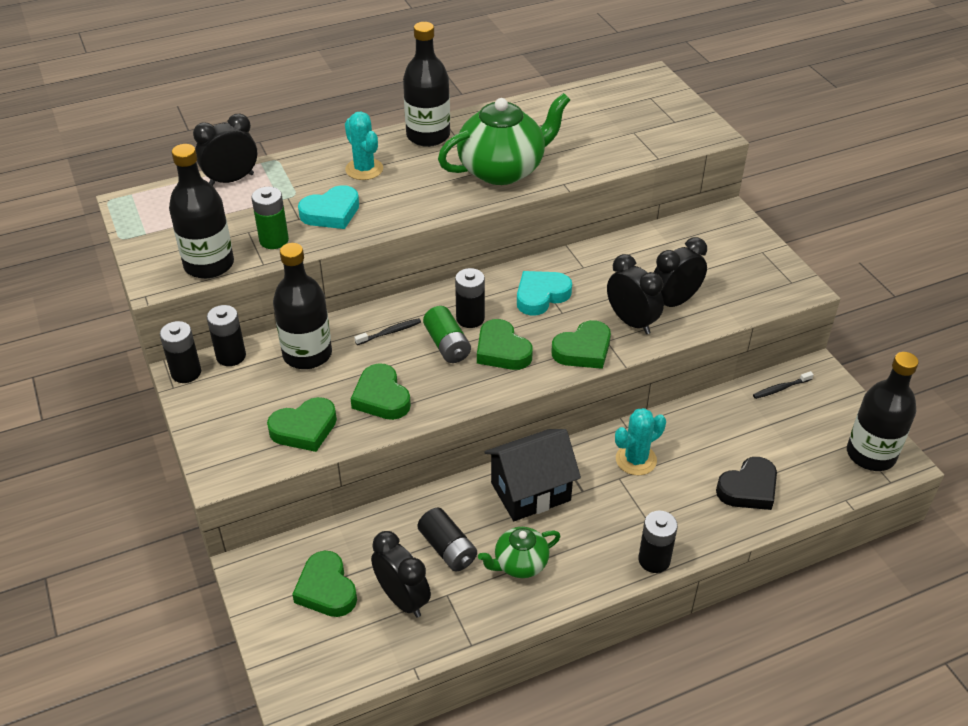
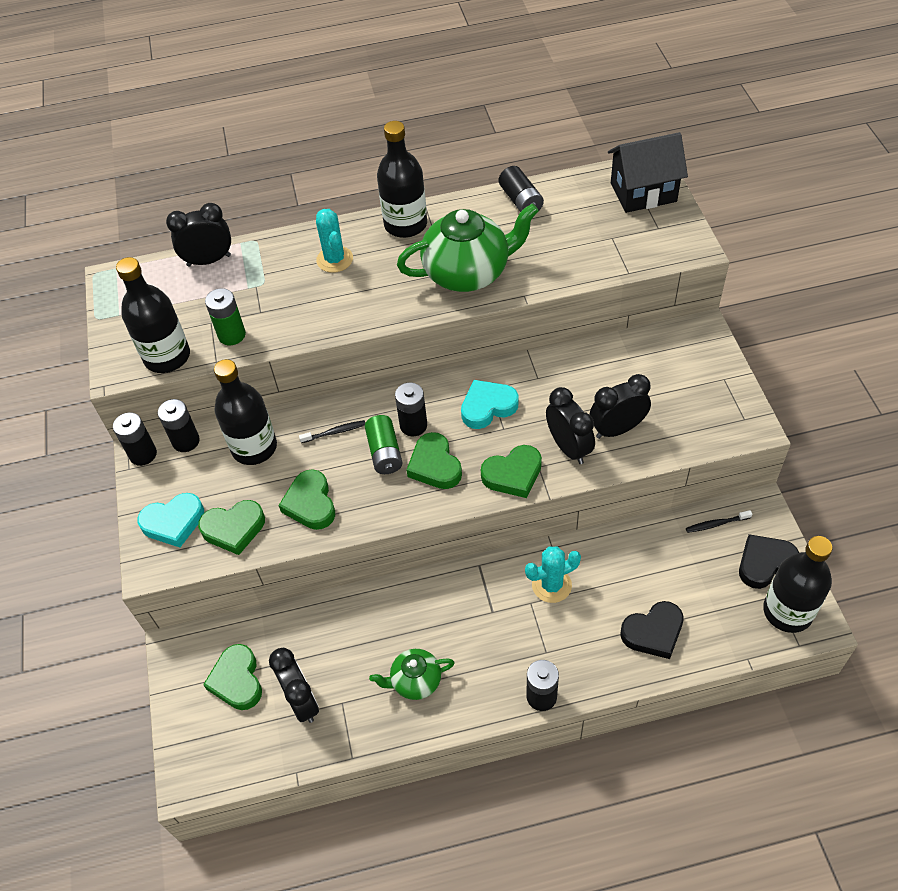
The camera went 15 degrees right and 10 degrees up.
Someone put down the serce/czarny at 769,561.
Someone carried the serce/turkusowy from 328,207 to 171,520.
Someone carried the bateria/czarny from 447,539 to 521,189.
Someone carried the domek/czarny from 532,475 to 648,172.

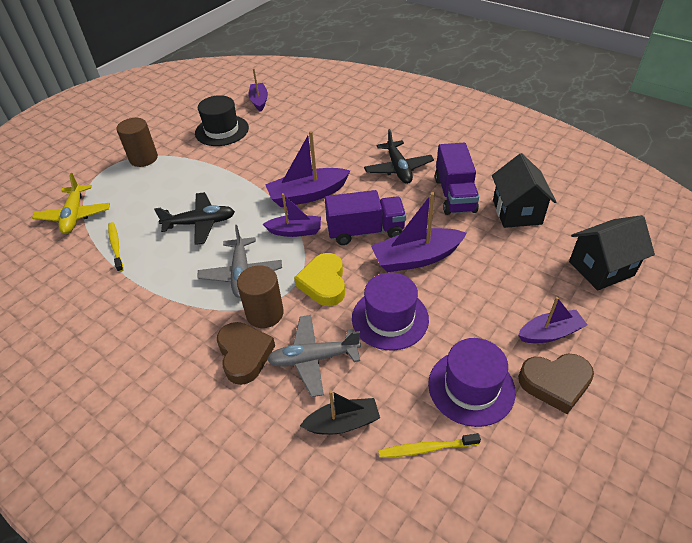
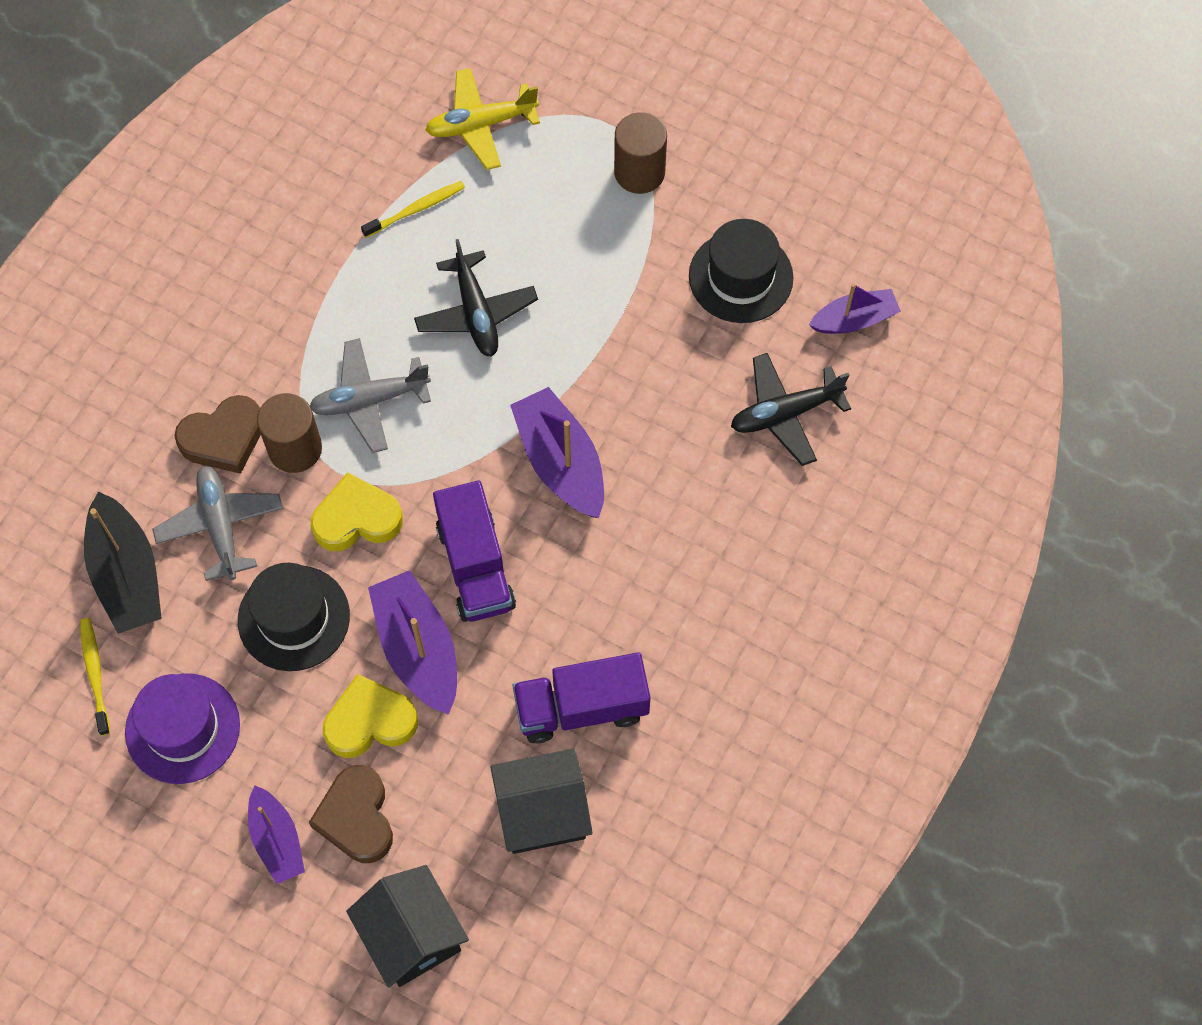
The camera went 80 degrees right and 20 degrees up.
Someone took away the łódka/fioletowy at 292,215.
Someone put down the serce/żółty at 370,716.
Someone carried the samolot/czarny from 399,156 to 791,409.
Someone carried the serce/brązowy from 556,384 to 351,814.
Someone repainted the kapelusz/fioletowy at 390,311, which became the kapelusz/czarny at 294,617.
Someone scaled the łódka/czarny at 340,412 by 1.57.

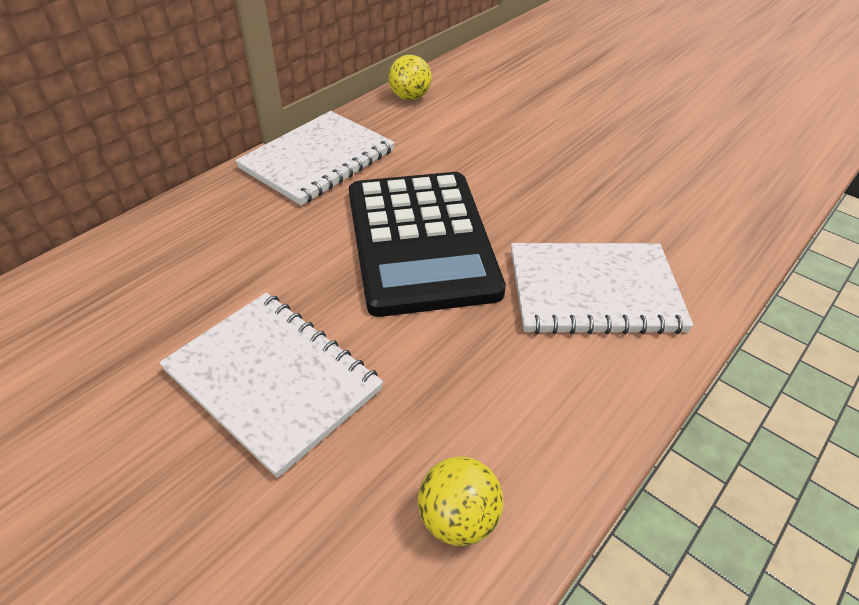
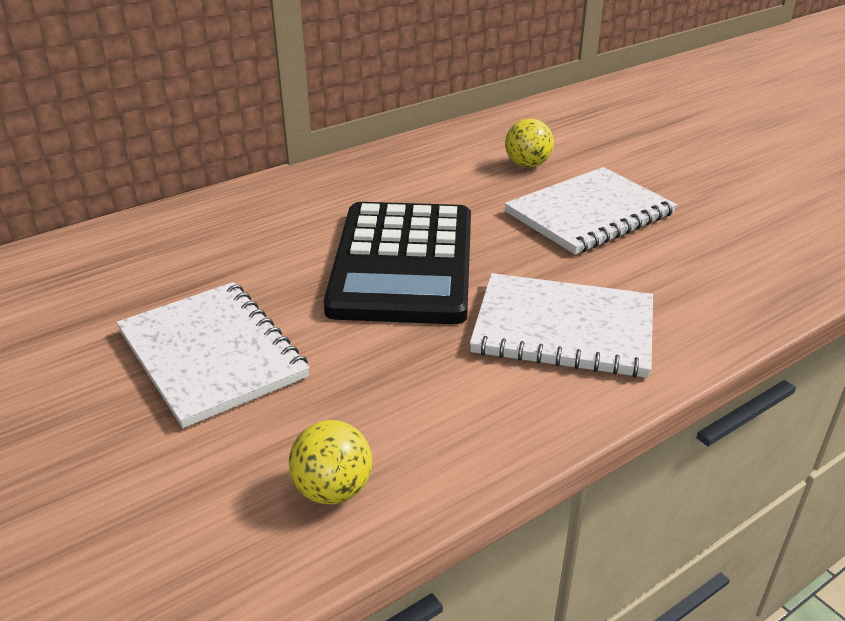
The camera went 15 degrees right and 10 degrees down.
Someone carried the zeszyt/biały from 315,158 to 590,211.
Someone carried the piłka/żółty from 410,78 to 529,143.

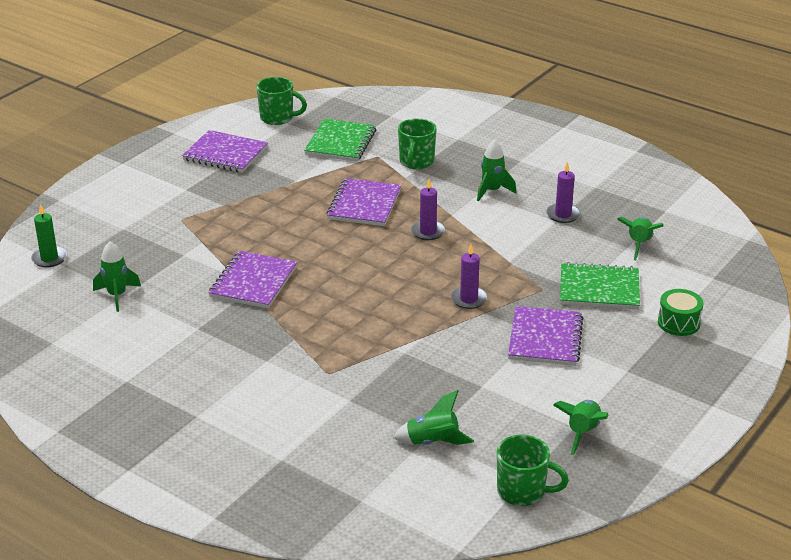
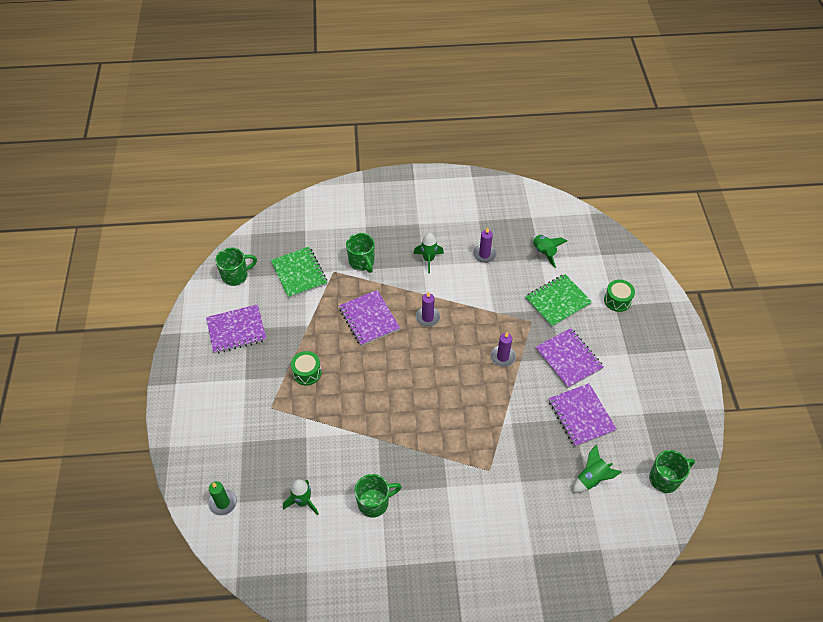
The camera went 40 degrees left and 20 degrees up.
Someone took away the rakieta/zielony at 580,427.
Someone put down the bęben/zielony at 306,368.
Someone put down the kubek/zielony at 378,496.
Someone carried the zeszyt/fioletowy from 253,280 to 582,415.

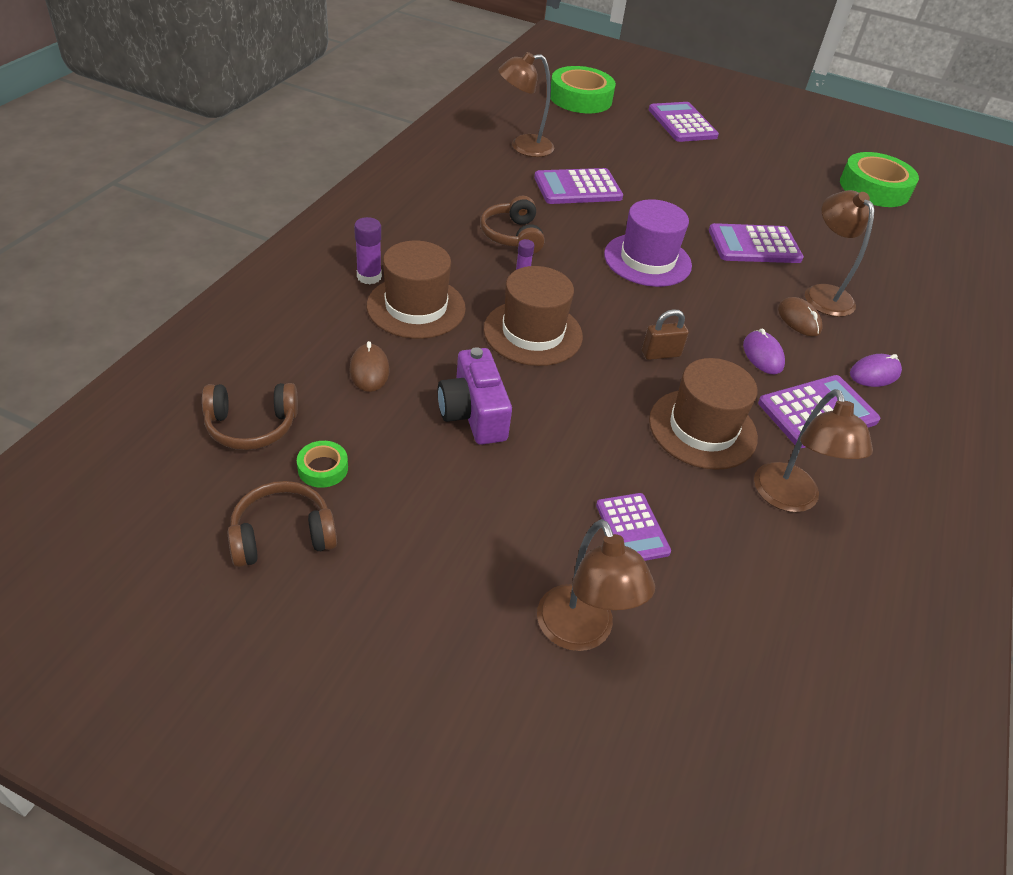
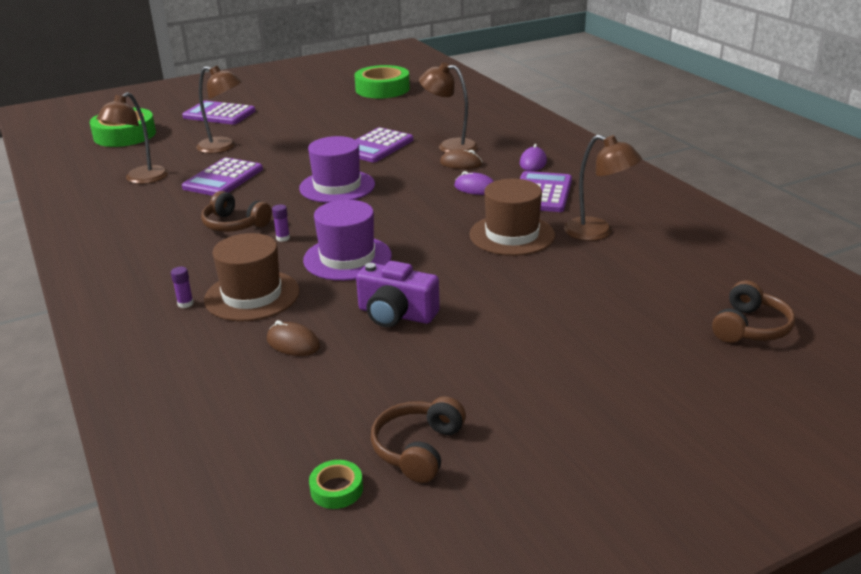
The camera went 45 degrees left and 15 degrees down.
Someone took away the kalkulator/fioletowy at 633,527.
Someone took away the kłódka/brązowy at 665,334.
Someone carried the słuchawki/brązowy from 250,416 to 753,311.
Someone carried the taśma klejąca/zielony from 322,464 to 336,484.
Someone carried the lampka/brązowy from 596,585 to 219,109.
Someone repainted the kapelusz/brązowy at 533,316, which became the kapelusz/fioletowy at 347,240.
Someone scaled the klej w sztyfcie/fioletowy at 368,250 by 0.64.

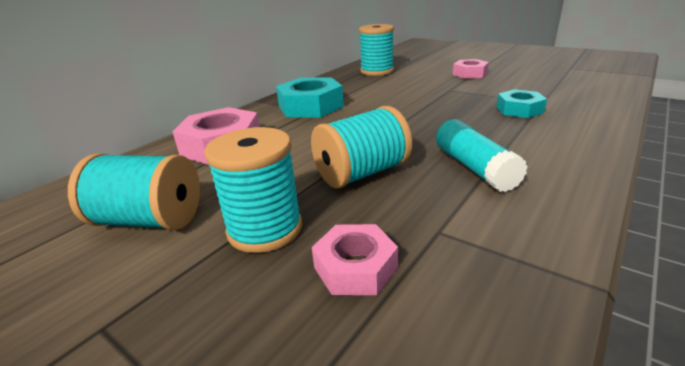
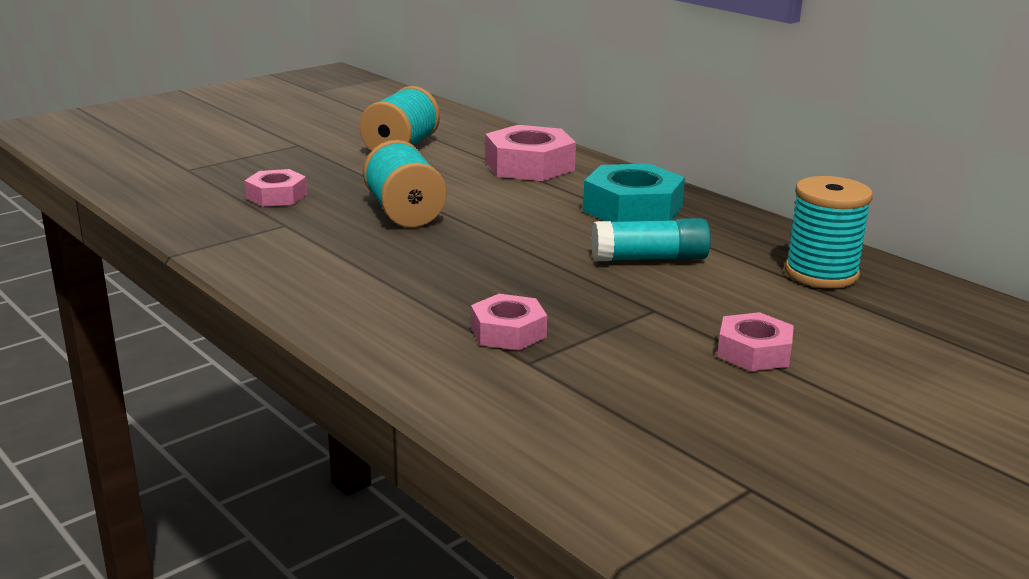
The camera went 100 degrees right and 5 degrees down.
Someone took away the szpulka/turkusowy at 253,190.
Someone carried the klej w sztyfcie/turkusowy from 482,155 to 651,239.
Someone repainted the nakrętka/turkusowy at 521,103, which became the nakrętka/różowy at 509,322.

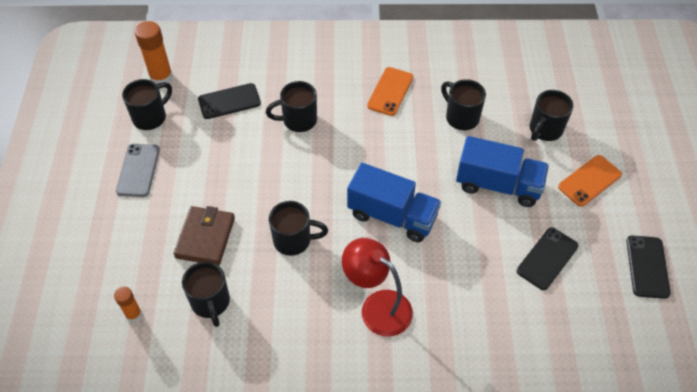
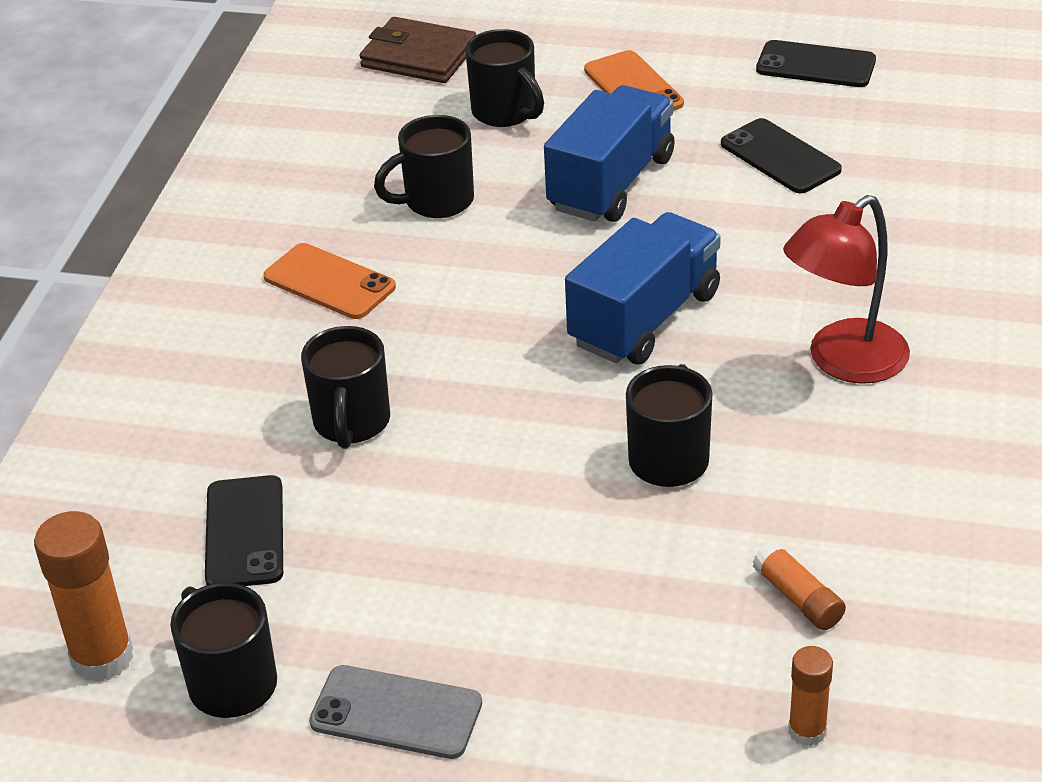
The camera went 75 degrees left and 15 degrees down.
Someone carried the portfel/brązowy from 204,236 to 417,50.
Someone swapped the kubek/czarny at 206,294 for the klej w sztyfcie/pomarańczowy at 799,585.

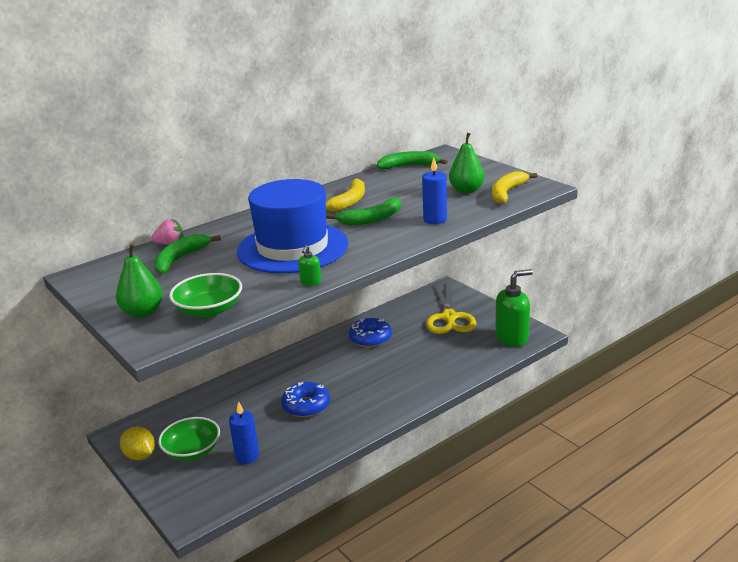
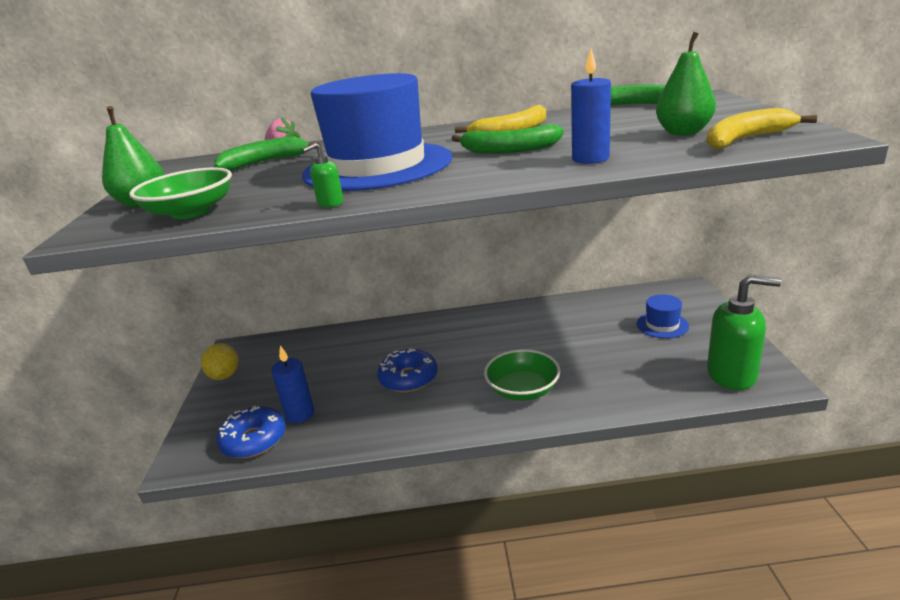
The camera went 35 degrees right and 0 degrees up.
Someone carried the miska/zielony from 189,439 to 522,375.
Someone carried the donut/niebieski from 370,332 to 251,432.
Someone swapped the nożyczki/żółty at 451,308 for the kapelusz/niebieski at 663,316.

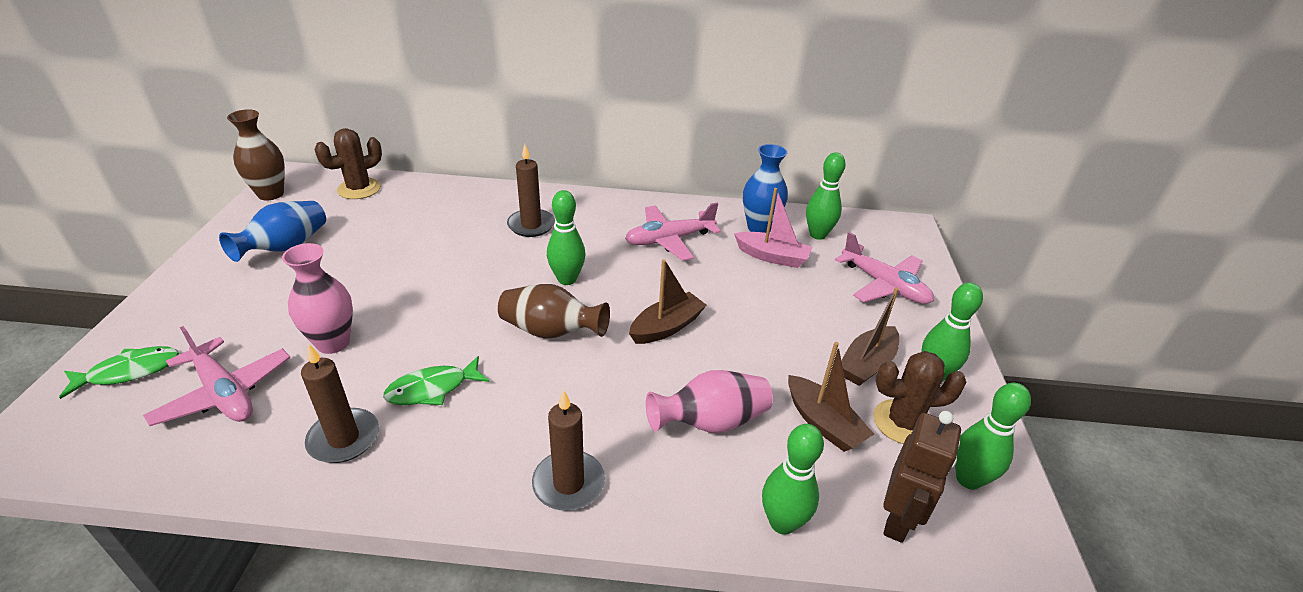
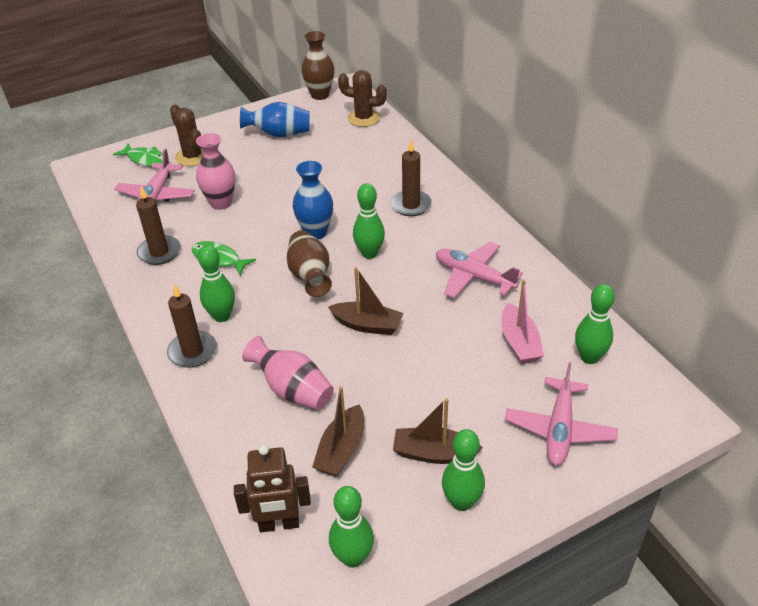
The camera went 60 degrees right and 5 degrees up.
Someone carried the wazon/niebieski from 765,188 to 313,200.
Someone carried the kręgiel/zielony from 793,479 to 216,283.
Someone carried the kaktus/brązowy from 920,397 to 186,135.

